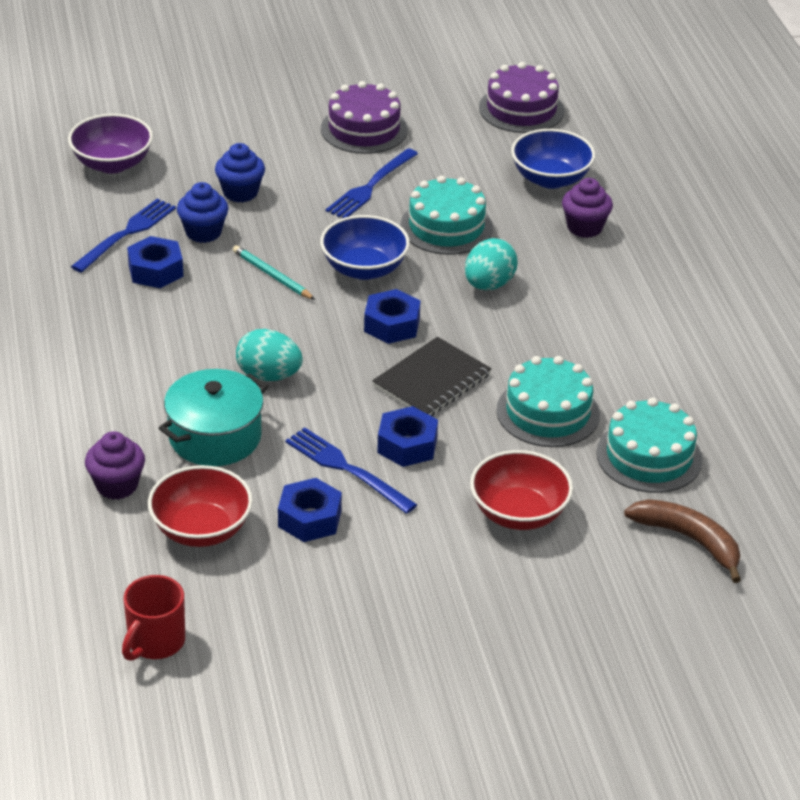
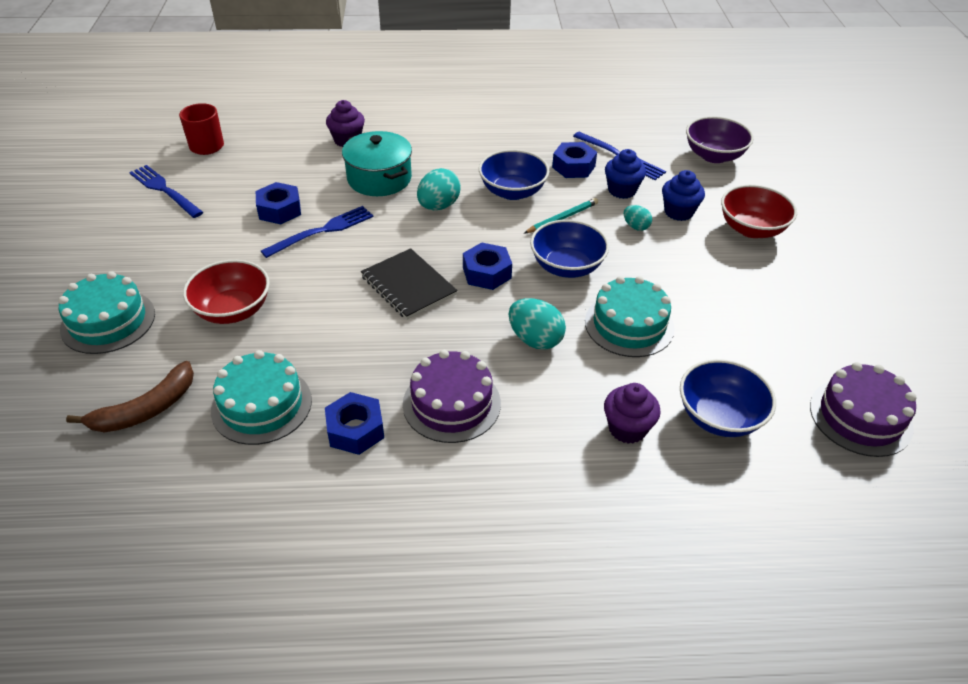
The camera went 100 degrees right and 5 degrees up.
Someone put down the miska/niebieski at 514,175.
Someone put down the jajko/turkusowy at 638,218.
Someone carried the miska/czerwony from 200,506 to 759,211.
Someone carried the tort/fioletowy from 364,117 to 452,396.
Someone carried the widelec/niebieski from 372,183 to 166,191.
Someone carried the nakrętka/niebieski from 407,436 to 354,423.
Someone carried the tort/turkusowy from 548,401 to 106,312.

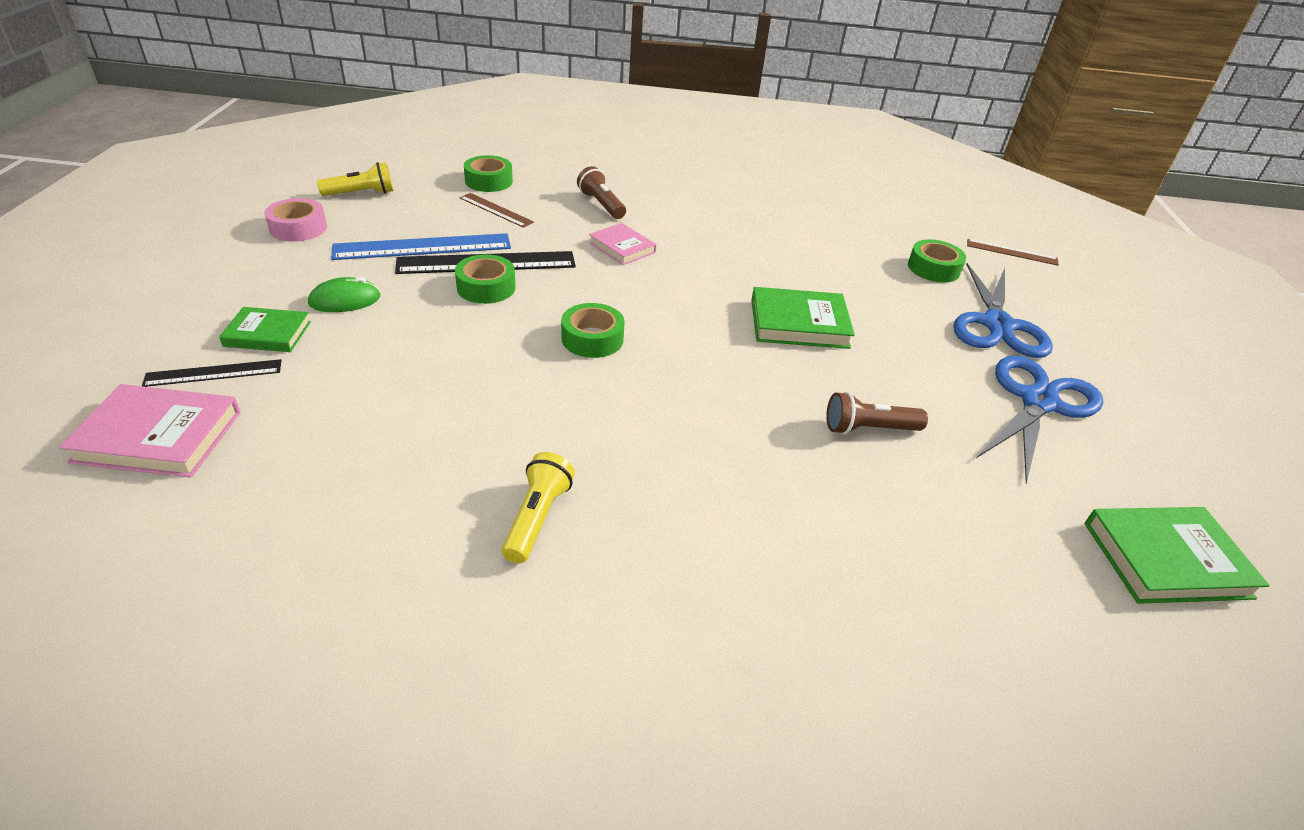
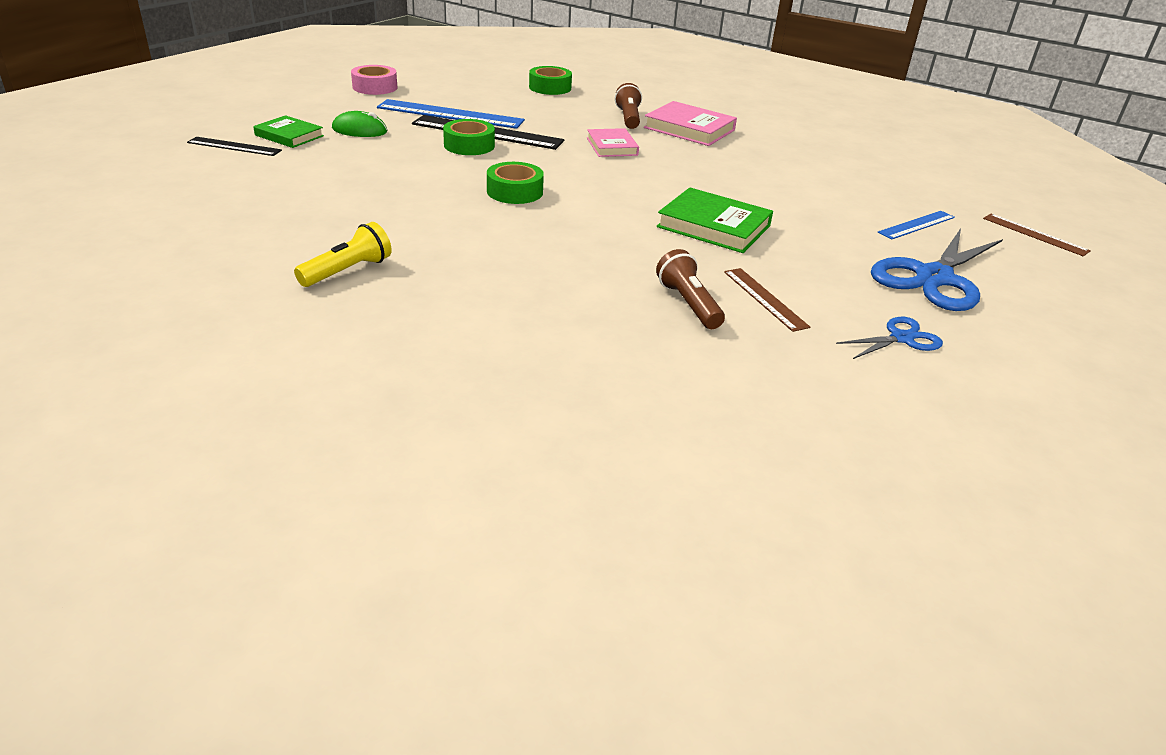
The camera went 30 degrees right and 5 degrees down.
Someone took away the latarka/żółty at 355,179.
Someone took away the książka/zielony at 1177,555.
Someone carried the książka/różowy from 149,431 to 690,123.
Someone carried the linijka/brązowy from 497,210 to 767,300.
Someone swapped the taśma klejąca/zielony at 937,261 for the linijka/niebieski at 916,225.
Someone rotated the latarka/brązowy at 877,413 by 45 degrees clockwise.
Someone scaled the nożyczki/niebieski at 1039,419 by 0.50.

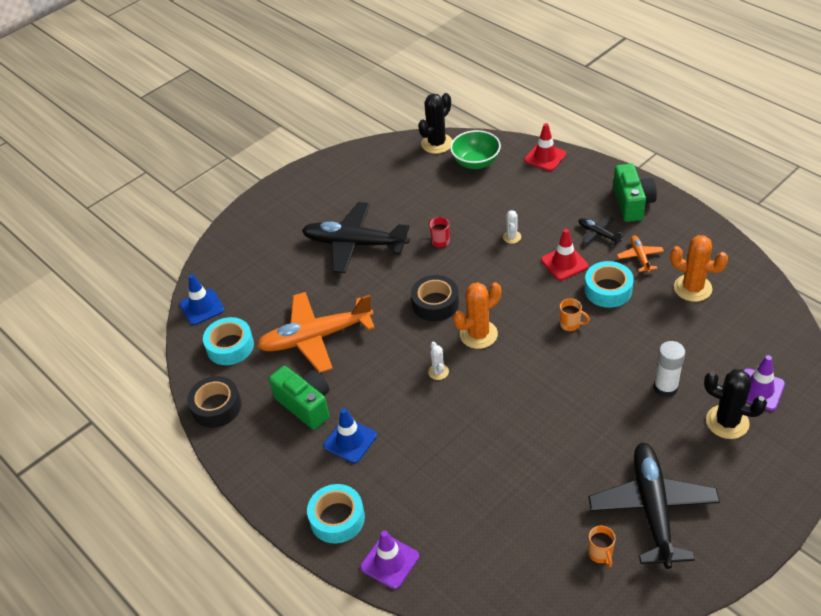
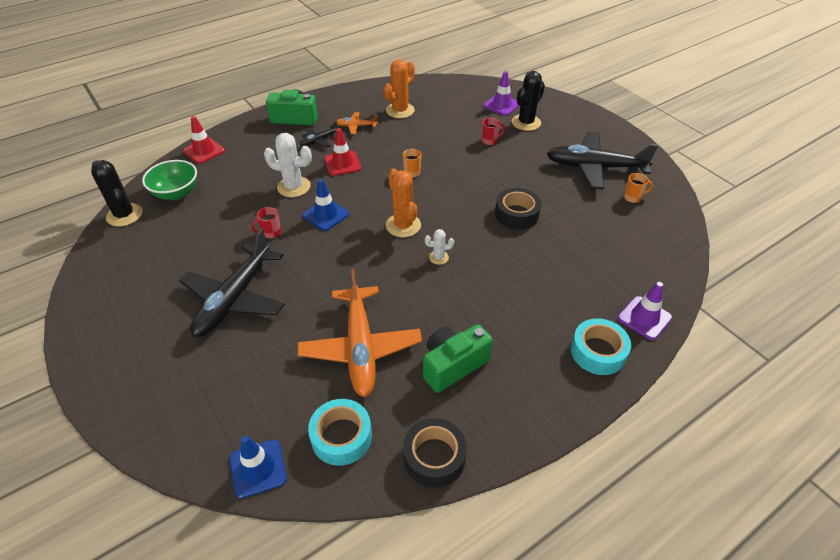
The camera went 85 degrees left and 0 degrees up.
Someone took away the taśma klejąca/turkusowy at 609,284.
Someone carried the pachołek/niebieski from 350,435 to 326,205.
Someone carried the taśma klejąca/czarny from 435,298 to 518,209.
Someone swapped the klej w sztyfcie/biały at 669,369 for the kubek/czerwony at 493,131.
Someone scaled the kaktus/biały at 512,227 by 1.88.

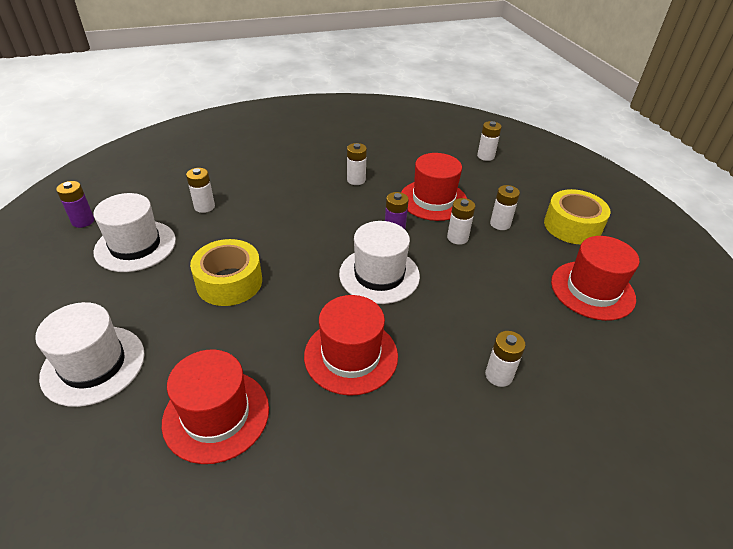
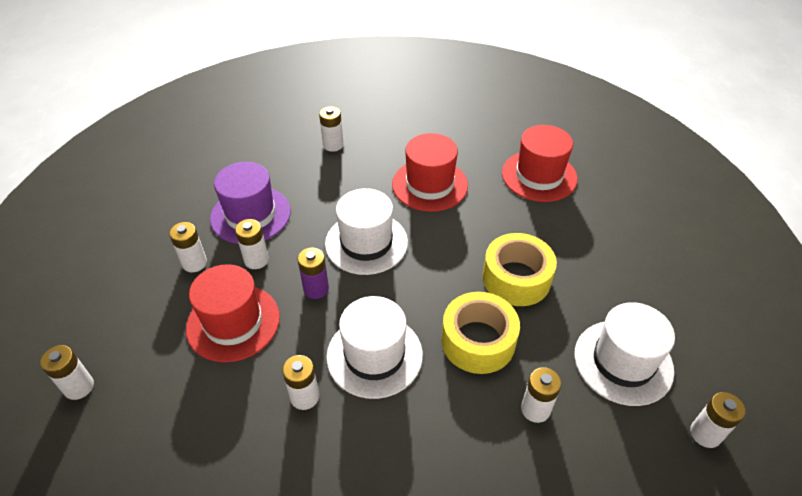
The camera went 155 degrees left and 5 degrees up.
Someone took away the kapelusz/czerwony at 595,278.
Someone put down the kapelusz/fioletowy at 250,203.
Someone carried the kapelusz/biały from 90,354 to 374,347.
Someone carried the taśma klejąca/żółty from 577,216 to 480,333.
Someone repainted the bateria/fioletowy at 75,204, which became the bateria/biały at 718,420.

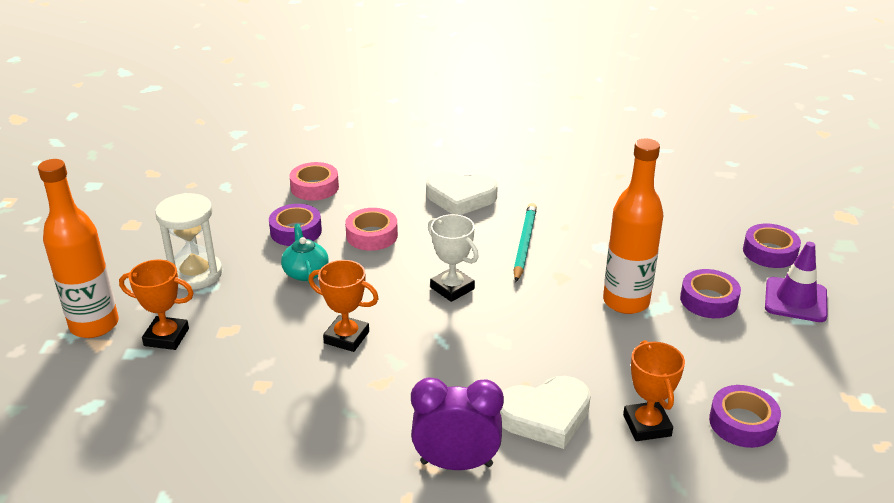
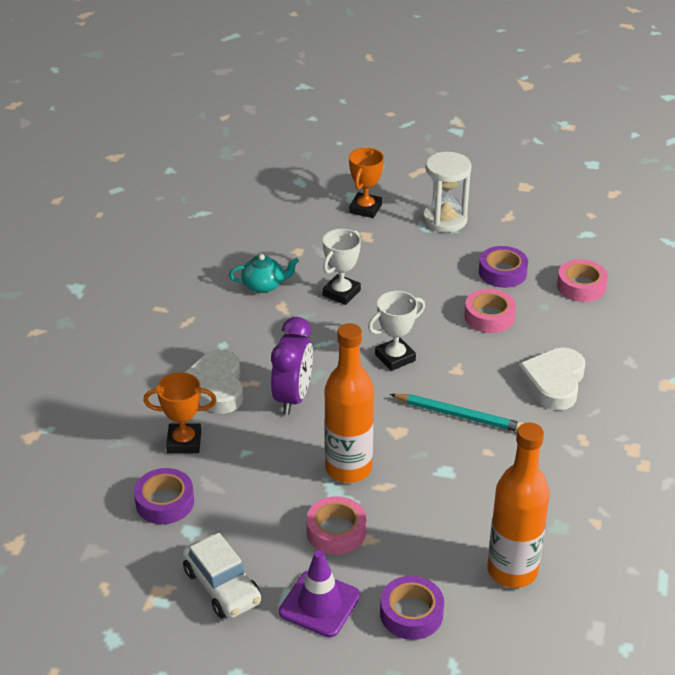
The camera went 100 degrees right and 5 degrees up.
Someone put down the samochód/biały at 221,575.
Someone carried the butelka/pomarańczowy from 78,248 to 519,505.
Someone carried the imbryk/turkusowy from 305,253 to 264,273.
Someone carried the budzik/fioletowy from 457,423 to 292,366.
Someone repainted the puchar/pomarańczowy at 343,306, which became the puchar/biały at 341,267.
Someone repainted the taśma klejąca/fioletowy at 710,293, which became the taśma klejąca/różowy at 336,525.

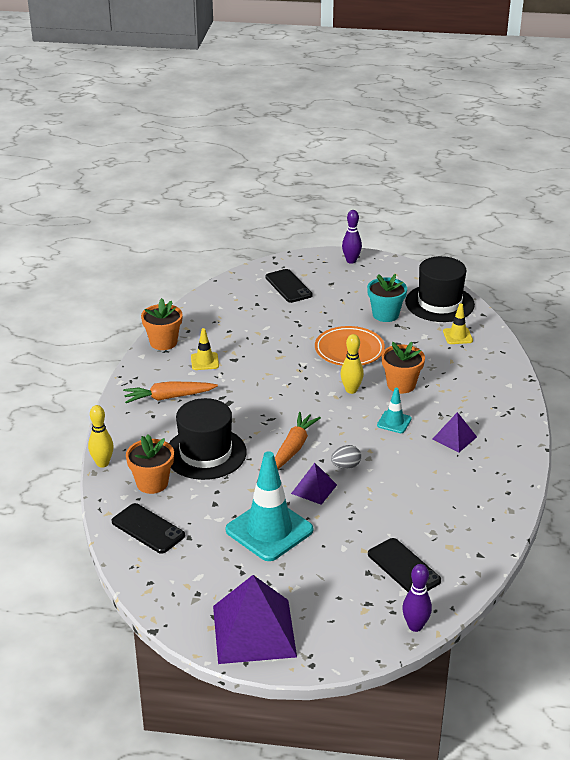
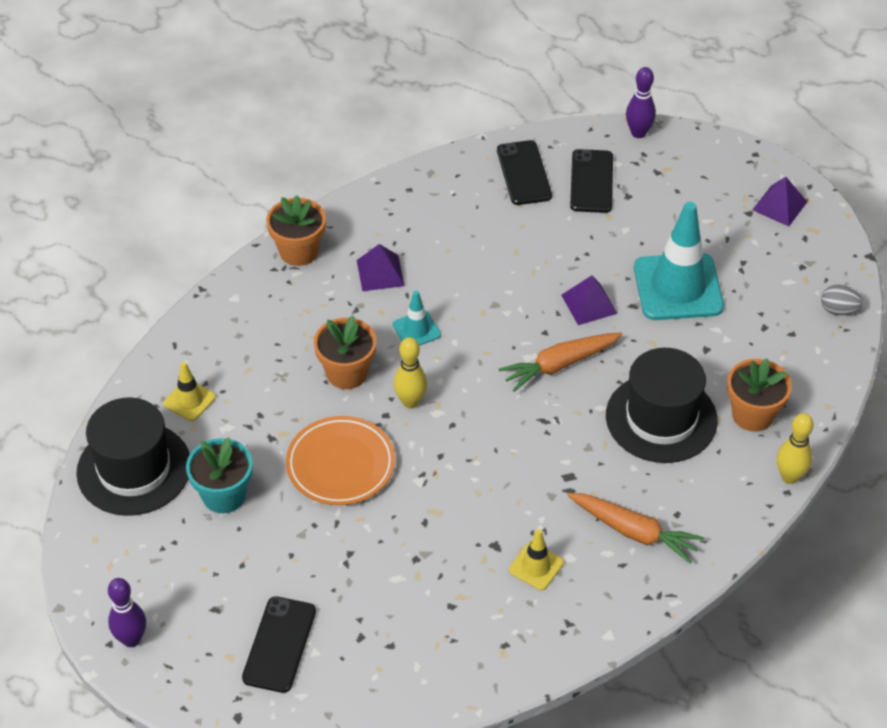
The camera went 140 degrees left and 15 degrees up.
Someone carried the telefon/czarny from 148,528 to 524,172.
Someone carried the doniczka/pomarańczowy from 162,324 to 296,230.
Someone carried the jajko/szary from 346,457 to 842,300.
Someone scaled the piramida/fioletowy at 255,619 by 0.51.

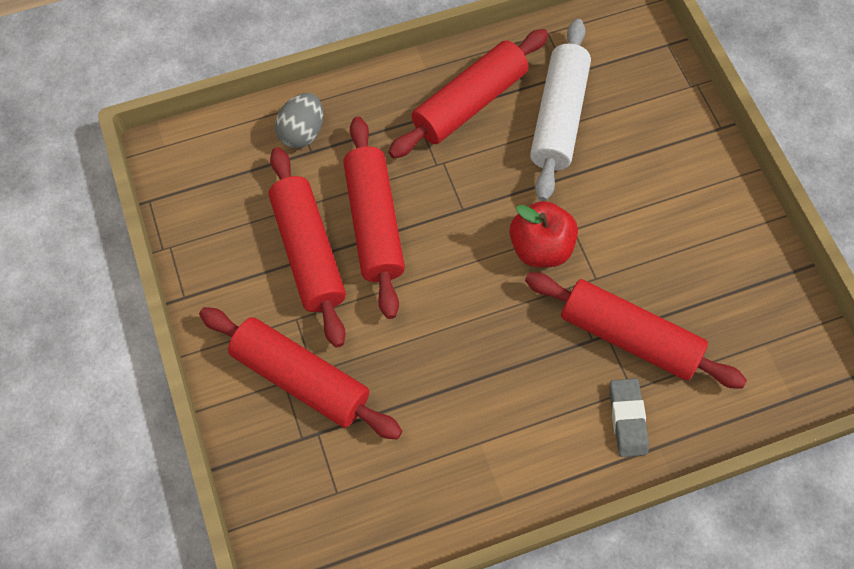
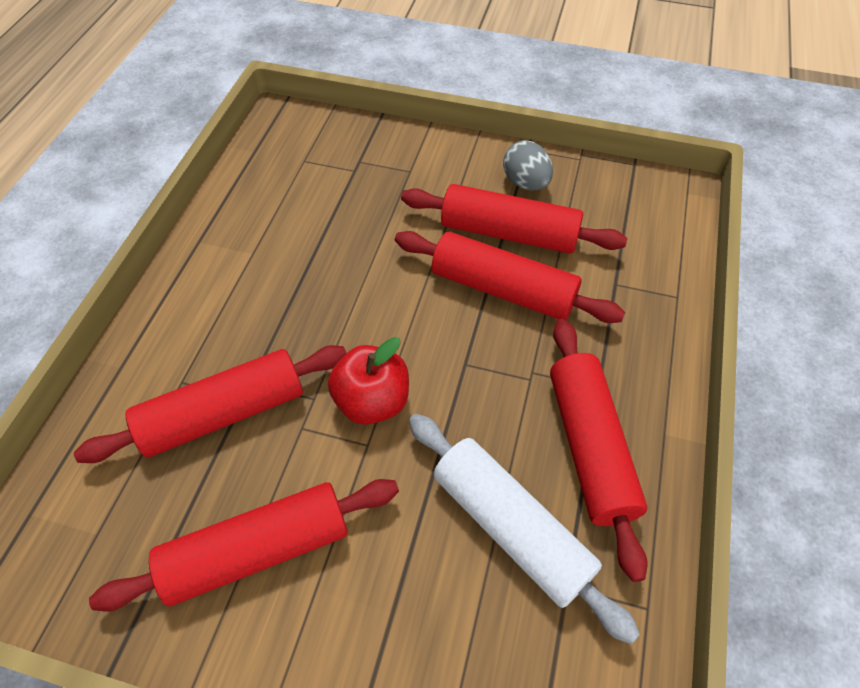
The camera went 125 degrees right and 10 degrees down.
Someone took away the gumka do mazania/szary at 629,417.
Someone carried the wałek do ciasta/czerwony from 300,373 to 244,545.
Someone carried the jajko/szary from 299,120 to 528,165.

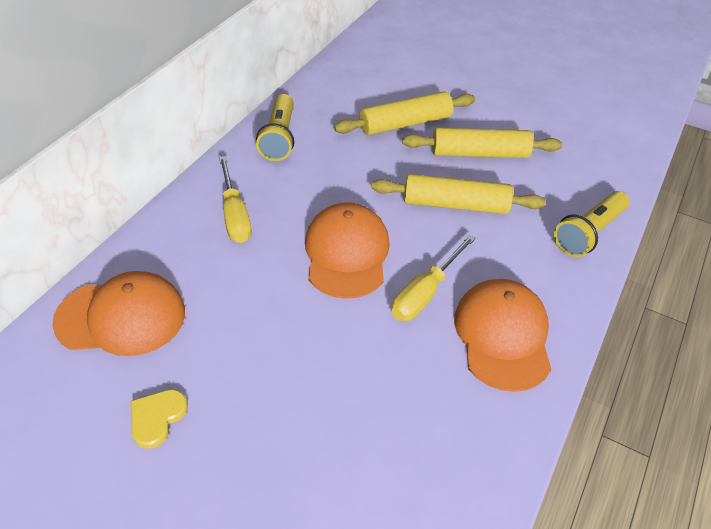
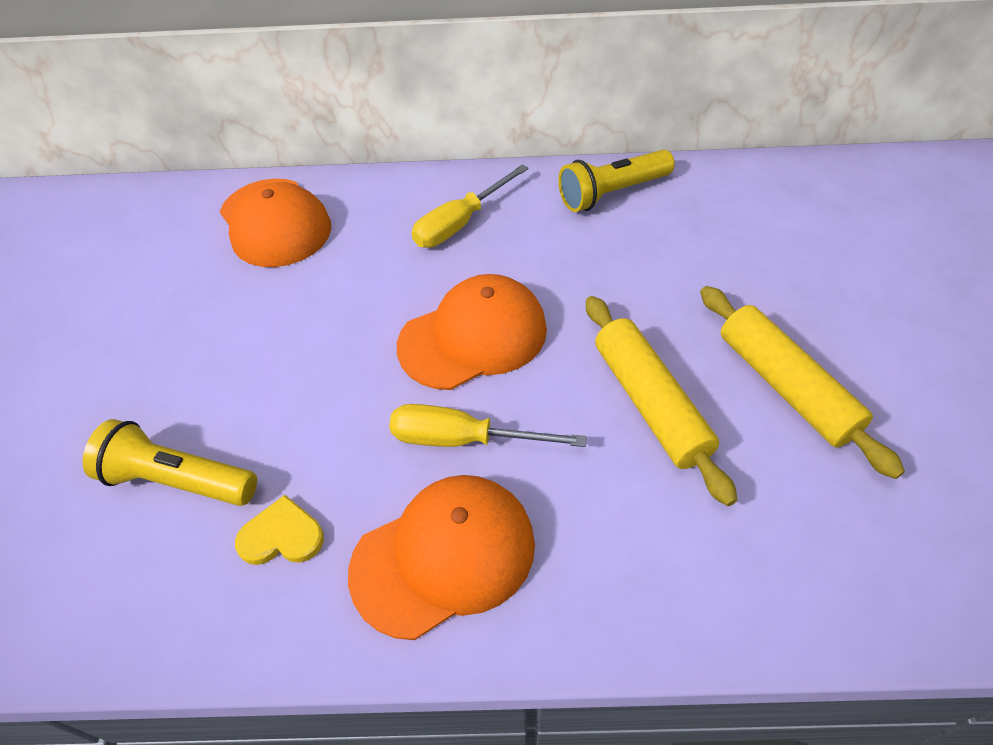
The camera went 65 degrees right and 5 degrees up.
Someone took away the wałek do ciasta/żółty at 404,113.
Someone carried the serce/żółty from 159,419 to 279,530.
Someone carried the latarka/żółty from 592,224 to 170,462.

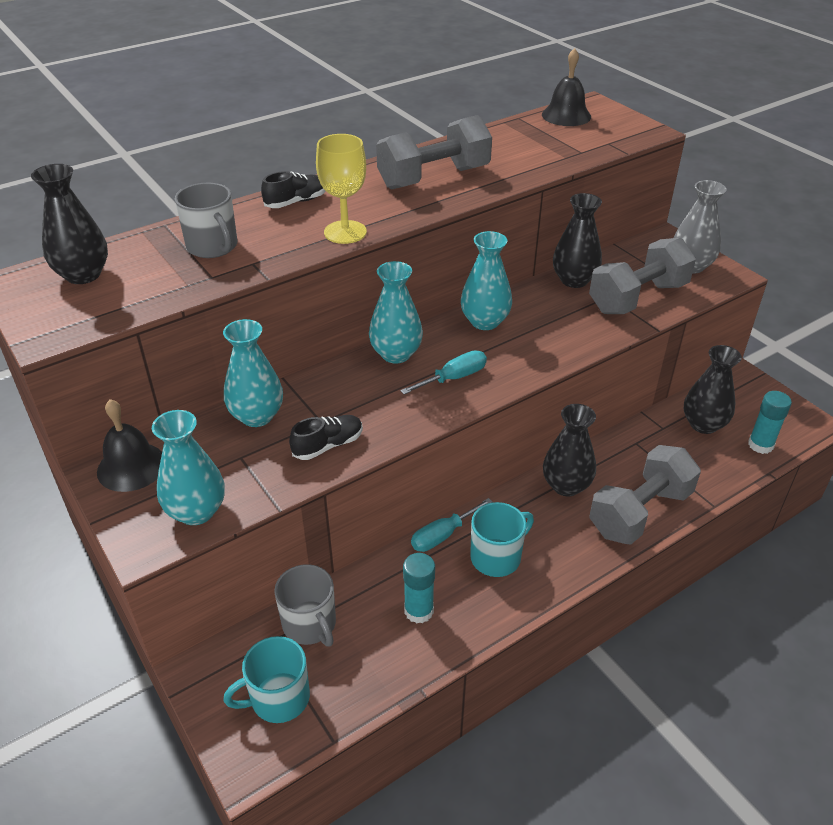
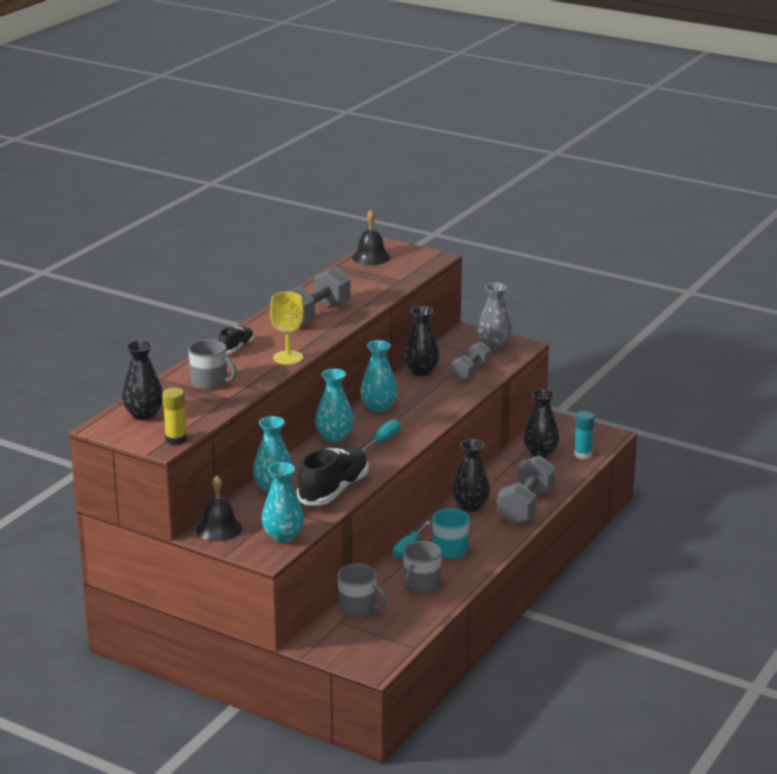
The camera went 25 degrees left and 15 degrees down.
Someone took away the kubek/turkusowy at 266,679.
Someone put down the klej w sztyfcie/żółty at 174,416.
Someone swapped the klej w sztyfcie/turkusowy at 419,588 for the kubek/szary at 422,567.
Someone scaled the but/czarny at 326,437 by 1.94.
Someone scaled the hantel/szary at 642,276 by 0.64.

